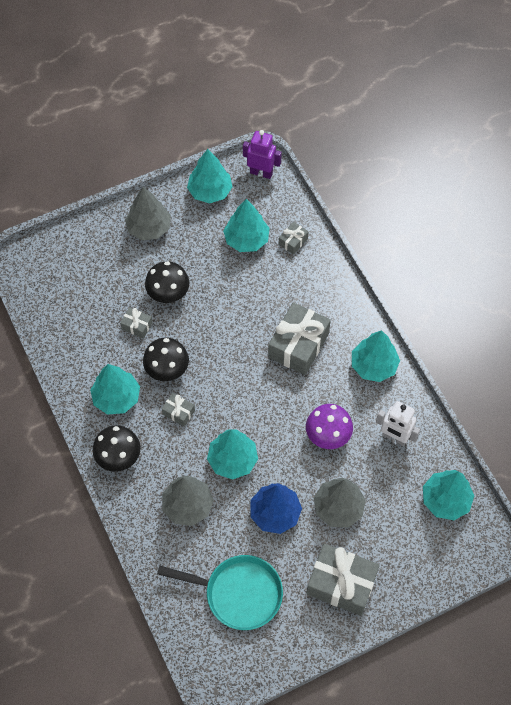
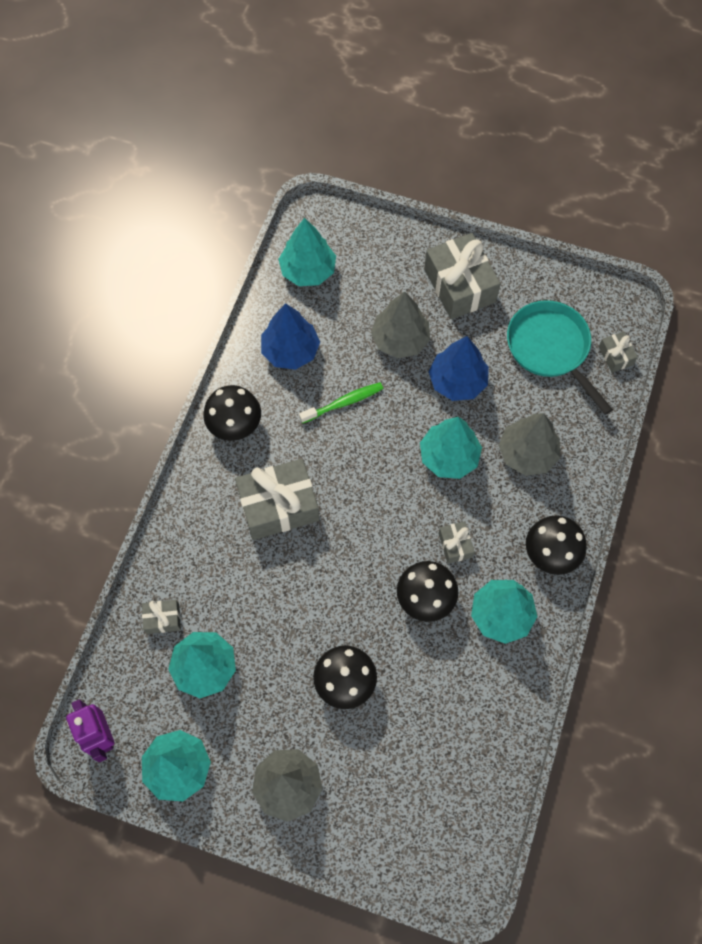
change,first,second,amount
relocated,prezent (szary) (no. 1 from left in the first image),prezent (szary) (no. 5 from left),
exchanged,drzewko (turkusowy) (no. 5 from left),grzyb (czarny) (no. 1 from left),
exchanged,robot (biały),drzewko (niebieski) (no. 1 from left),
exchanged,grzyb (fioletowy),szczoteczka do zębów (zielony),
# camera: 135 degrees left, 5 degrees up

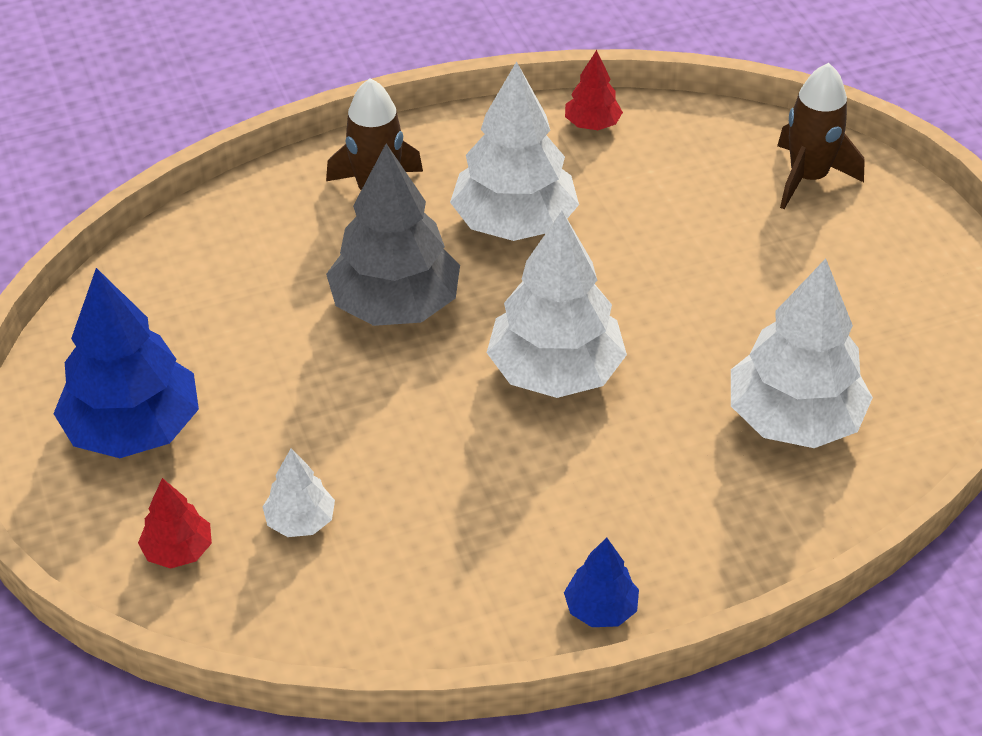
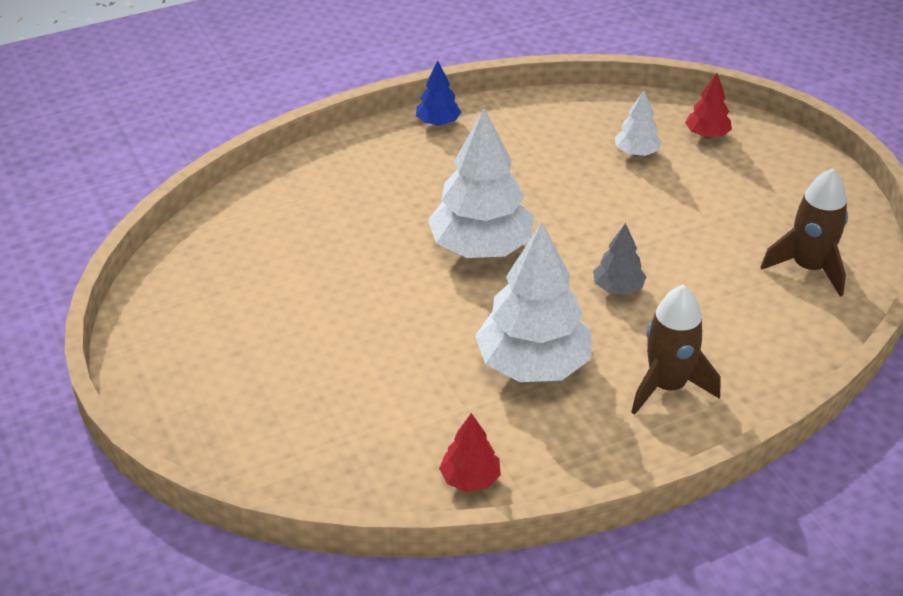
change,first,second,amount
relocated,rakieta (brązowy) (no. 2 from left),,
size,drzewko (szary),,x0.49
missing,drzewko (biały) (no. 4 from left),,
missing,drzewko (niebieski) (no. 1 from left),,
# camera: 175 degrees right, 5 degrees down

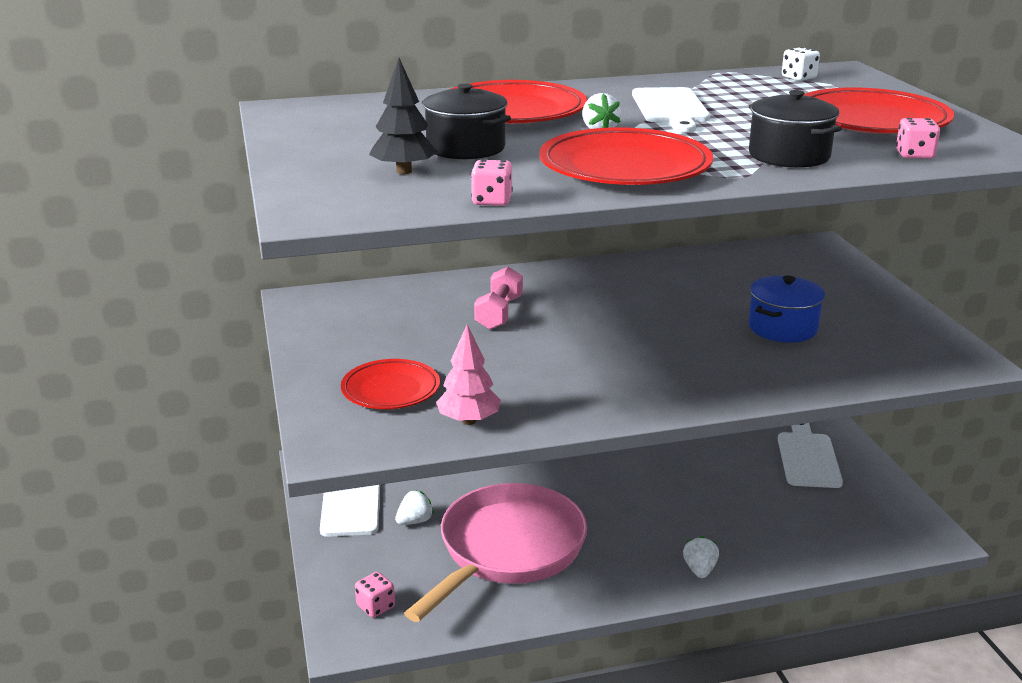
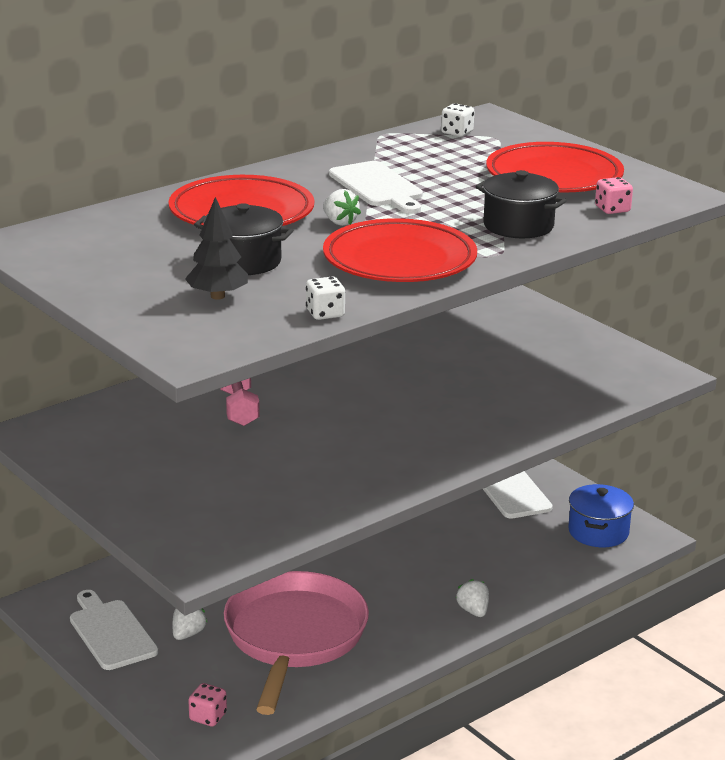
change,first,second,amount
colour,kostka do gry (różowy) (no. 2 from left),kostka do gry (biały) (no. 1 from left),
relocated,garnek (niebieski),,
missing,drzewko (różowy),,
missing,talerz (czerwony) (no. 1 from left),,
# camera: 25 degrees left, 0 degrees up

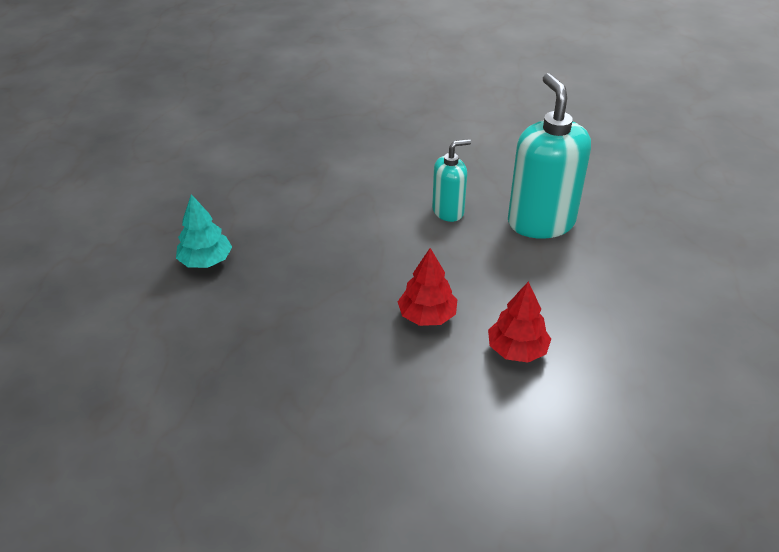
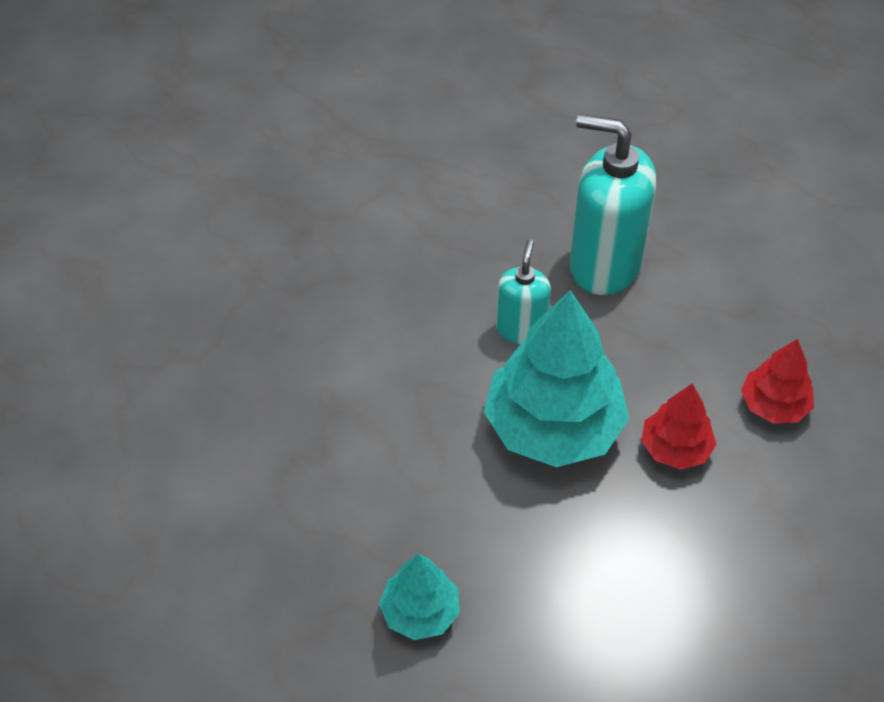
change,first,second,amount
appeared,,drzewko (turkusowy) (no. 2 from left),
# camera: 55 degrees left, 10 degrees up

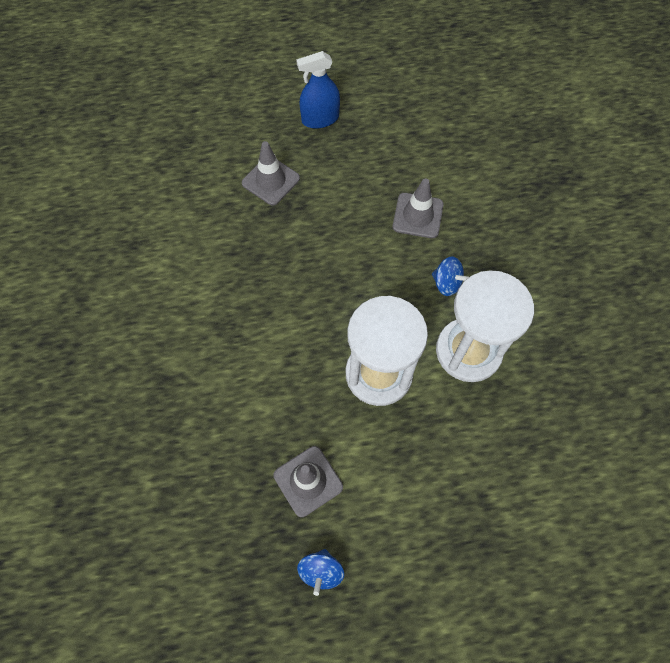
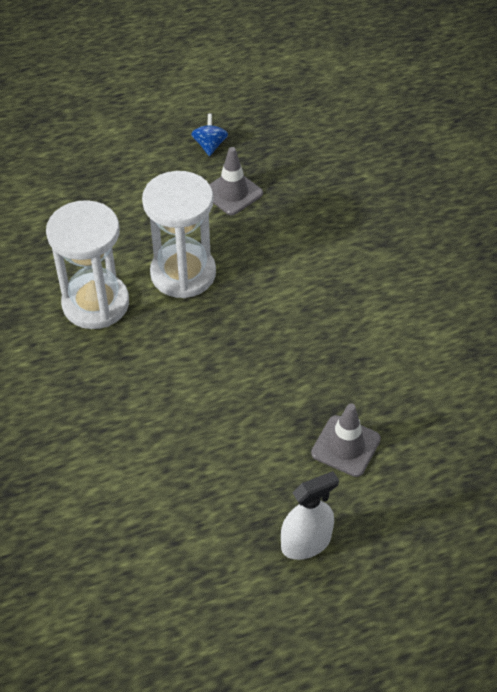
change,first,second,amount
colour,spryskiwacz (niebieski),spryskiwacz (biały),
missing,pachołek (szary) (no. 3 from left),,
missing,bączek (niebieski) (no. 2 from left),,
# camera: 170 degrees right, 15 degrees down

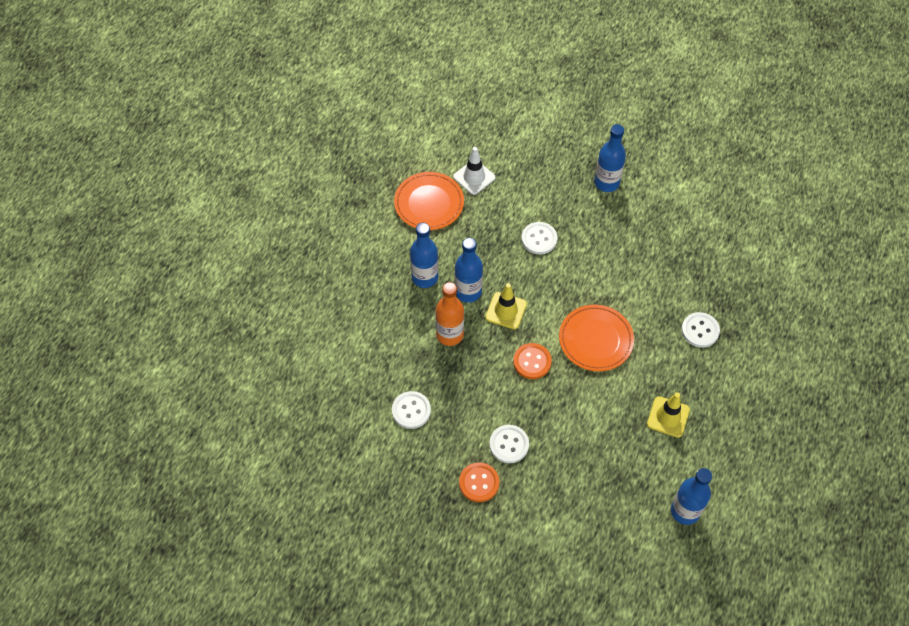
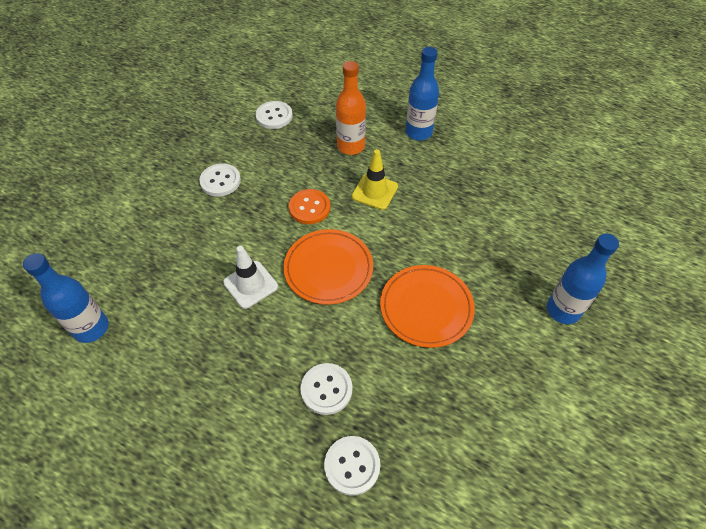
change,first,second,amount
relocated,pachołek (biały),,
relocated,talerz (pomarańczowy) (no. 1 from left in the first image),talerz (pomarańczowy) (no. 2 from left),
relocated,guzik (biały) (no. 3 from left in the first image),guzik (biały) (no. 4 from left),
missing,butelka (niebieski) (no. 2 from left),,
missing,pachołek (żółty) (no. 2 from left),,
missing,guzik (pomarańczowy) (no. 1 from left),,
# camera: 95 degrees right, 5 degrees down

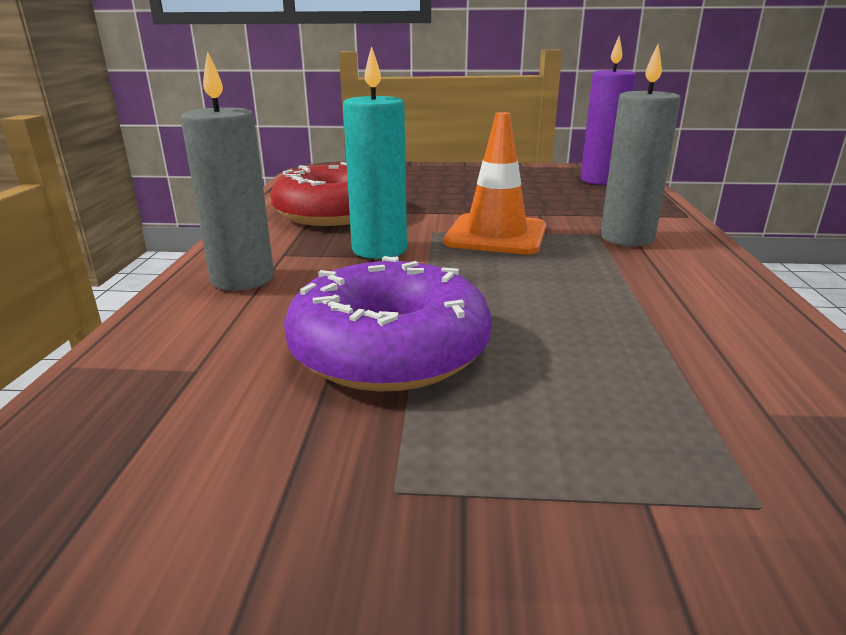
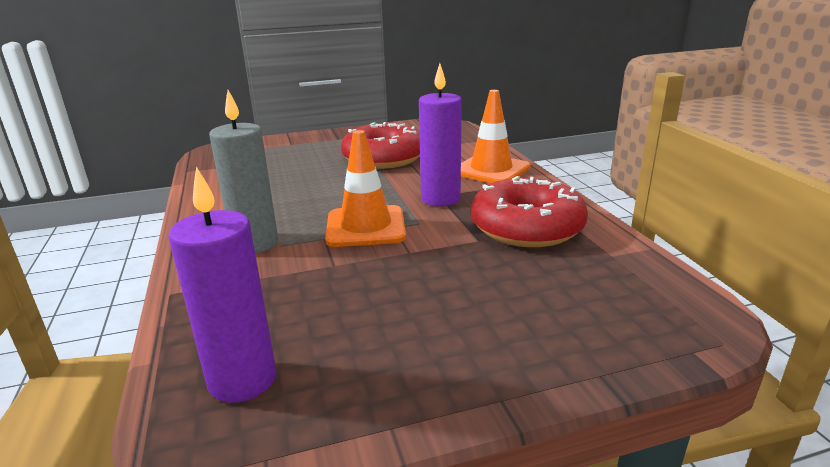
change,first,second,amount
colour,świeca (turkusowy),świeca (fioletowy) (no. 2 from left),
exchanged,świeca (szary) (no. 1 from left),pachołek (pomarańczowy) (no. 2 from left),
colour,donut (fioletowy),donut (czerwony) (no. 1 from left),
# camera: 160 degrees right, 0 degrees up

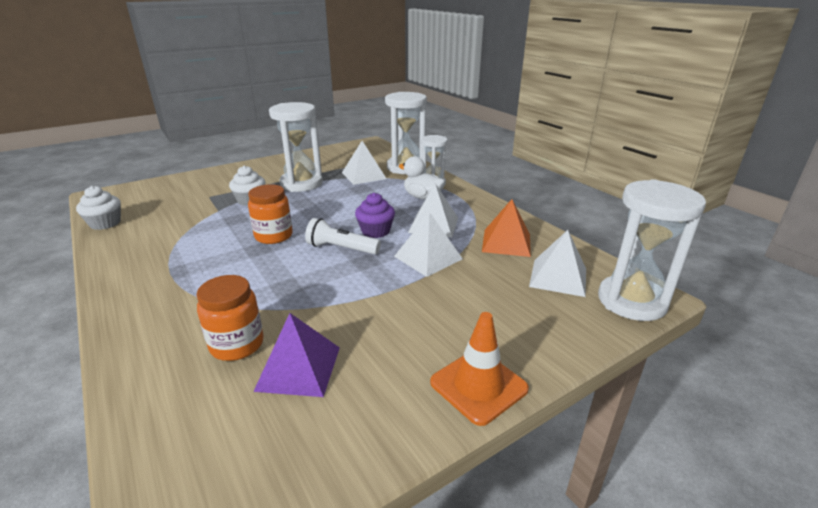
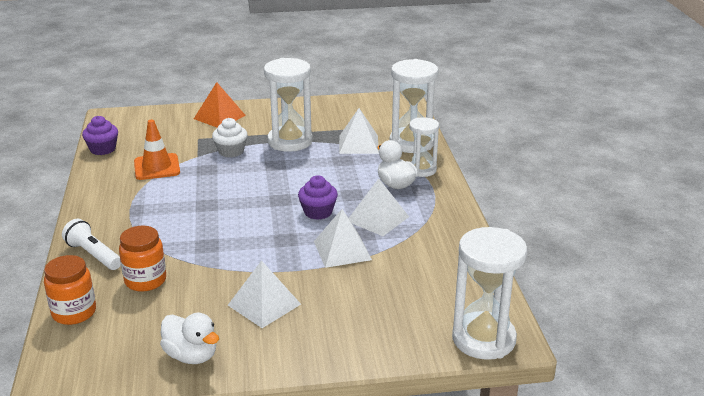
change,first,second,amount
relocated,słoik (pomarańczowy) (no. 2 from left in the first image),słoik (pomarańczowy) (no. 1 from left),
colour,muffinka (biały) (no. 1 from left),muffinka (fioletowy) (no. 1 from left),
relocated,piramida (pomarańczowy),,
relocated,latarka (biały),,
relocated,piramida (biały) (no. 4 from left in the first image),piramida (biały) (no. 1 from left),
relocated,pachołek (pomarańczowy),,
missing,piramida (fioletowy),,
appeared,,kaczka (biały) (no. 1 from left),
# camera: 25 degrees right, 0 degrees up

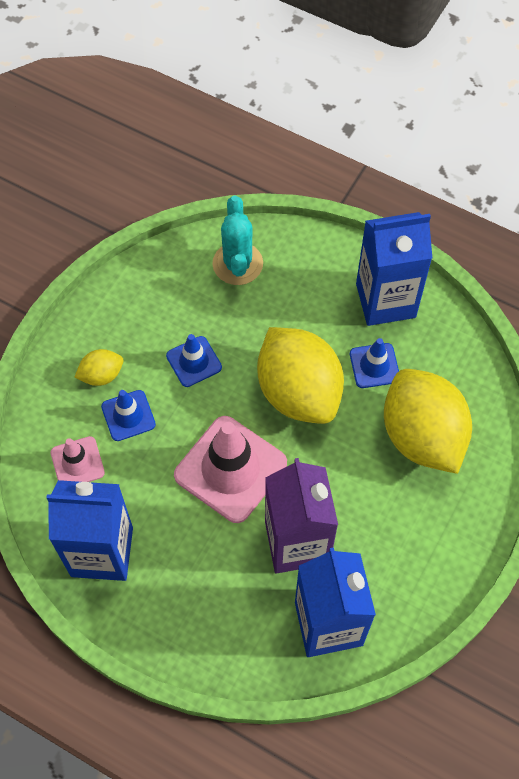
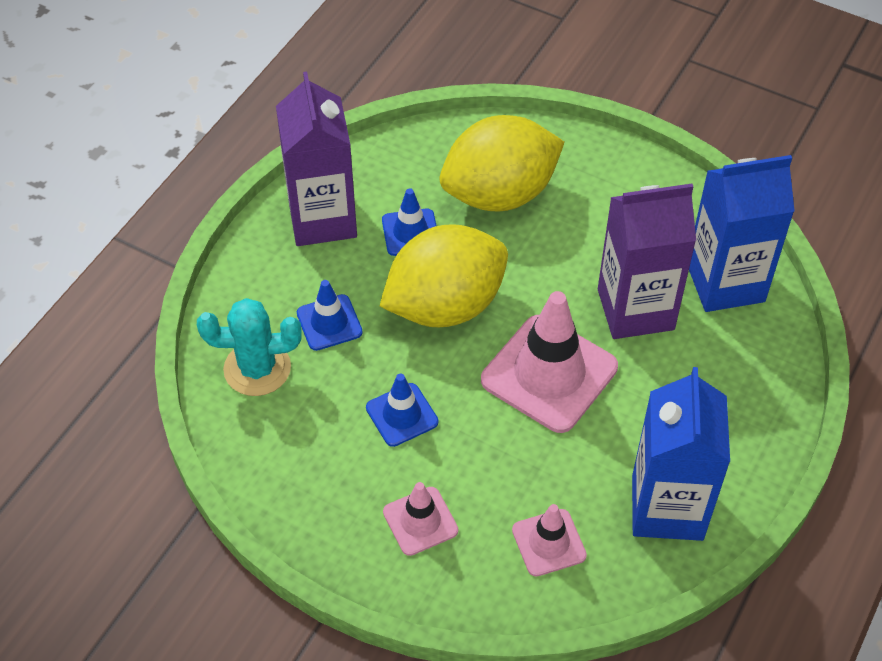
change,first,second,amount
colour,karton mleka (niebieski) (no. 3 from left),karton mleka (fioletowy) (no. 1 from left),
exchanged,cytryna (żółty) (no. 1 from left),pachołek (różowy) (no. 1 from left),
relocated,pachołek (niebieski) (no. 1 from left),,
# camera: 90 degrees left, 10 degrees down

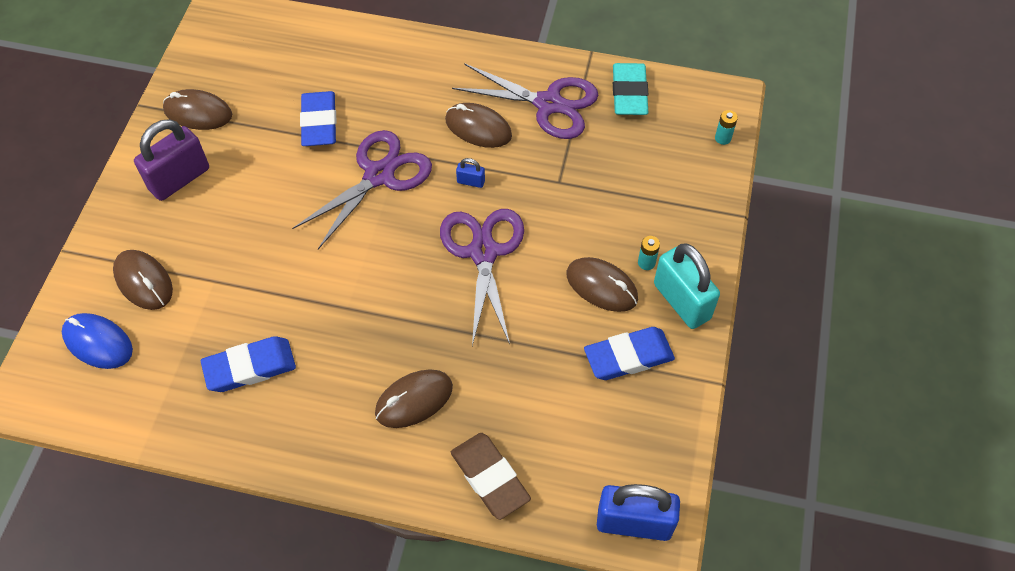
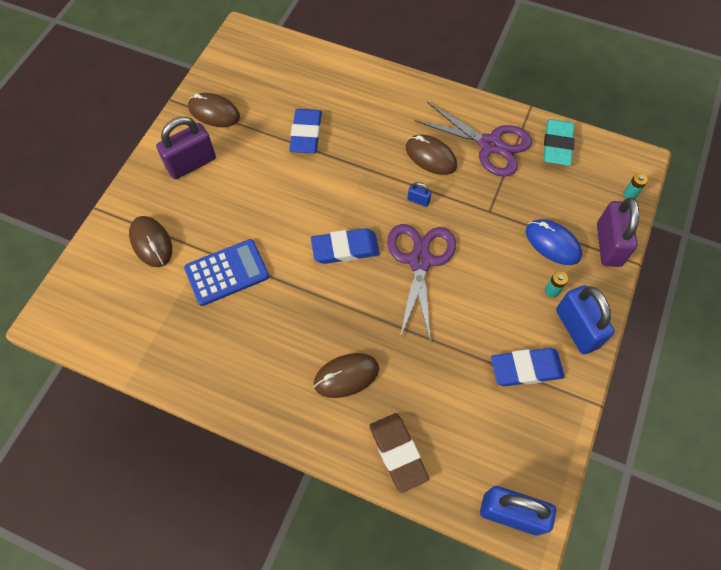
change,first,second,amount
missing,nożyczki (fioletowy) (no. 1 from left),,
colour,kłódka (turkusowy),kłódka (niebieski) (no. 3 from left),
missing,myszka (brązowy) (no. 5 from left),,
relocated,myszka (niebieski),,
relocated,gumka do mazania (niebieski) (no. 1 from left in the first image),gumka do mazania (niebieski) (no. 2 from left),
appeared,,kłódka (fioletowy) (no. 2 from left),
appeared,,kalkulator (niebieski),
# camera: 10 degrees right, 5 degrees up

